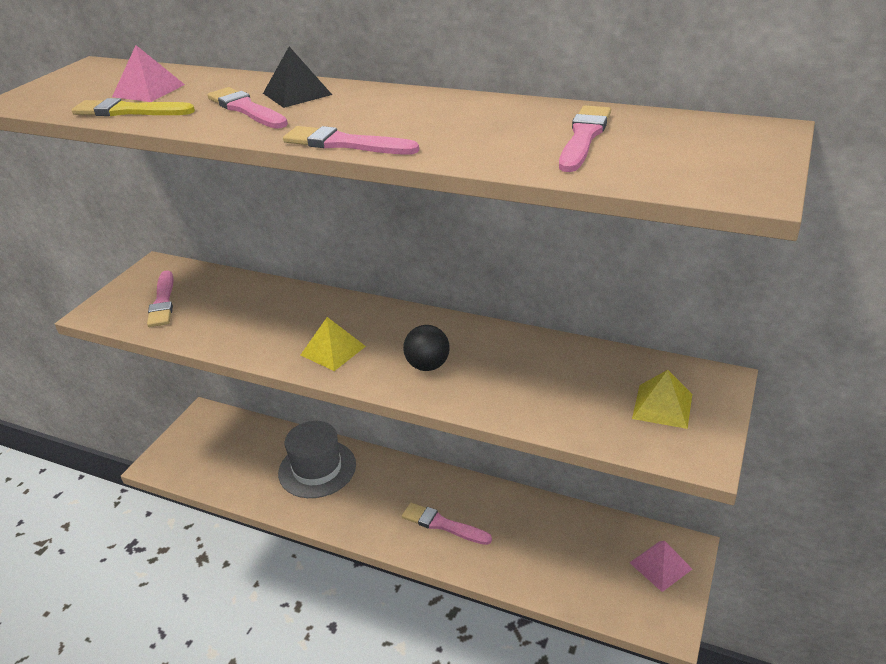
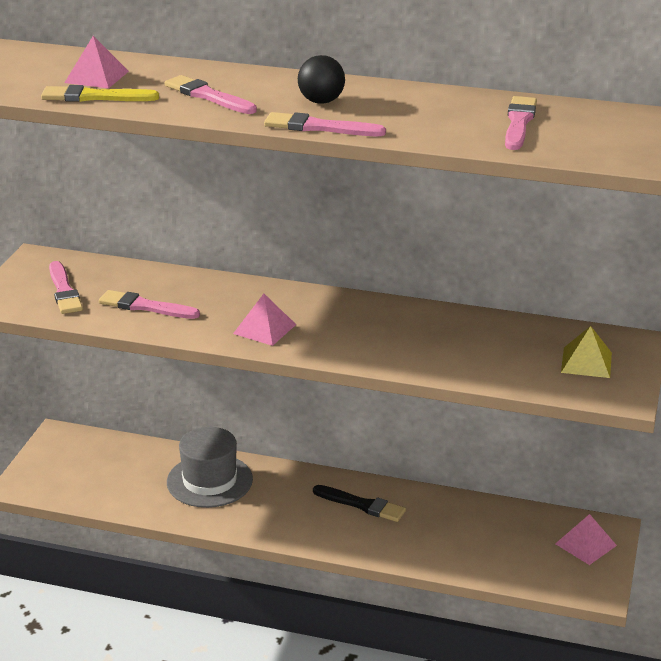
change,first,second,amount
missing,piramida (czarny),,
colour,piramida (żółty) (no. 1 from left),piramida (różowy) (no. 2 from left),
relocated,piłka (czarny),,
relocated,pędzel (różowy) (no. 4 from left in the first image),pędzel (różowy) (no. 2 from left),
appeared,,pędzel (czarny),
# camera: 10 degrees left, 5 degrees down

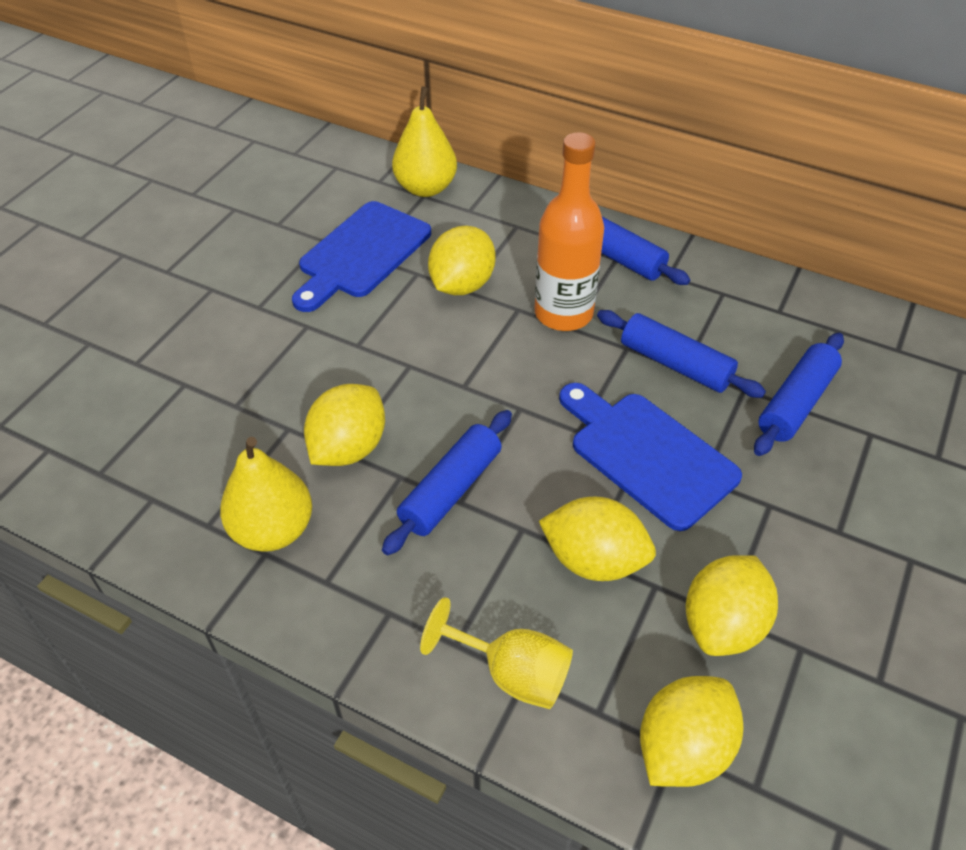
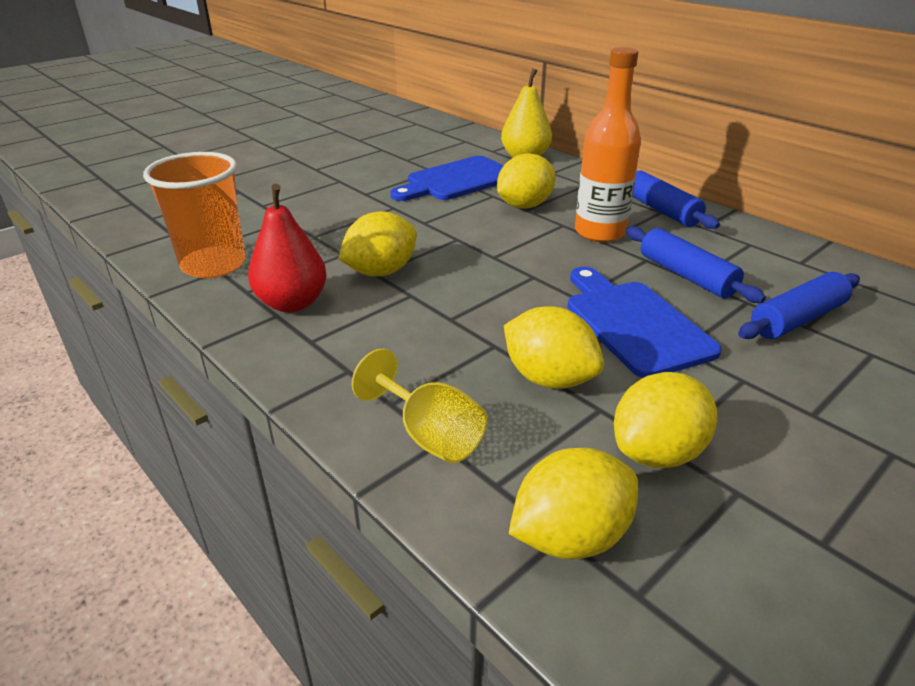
change,first,second,amount
missing,wałek do ciasta (niebieski) (no. 1 from left),,
colour,gruszka (żółty) (no. 1 from left),gruszka (czerwony),
appeared,,szklanka (pomarańczowy),
# camera: 20 degrees right, 15 degrees down

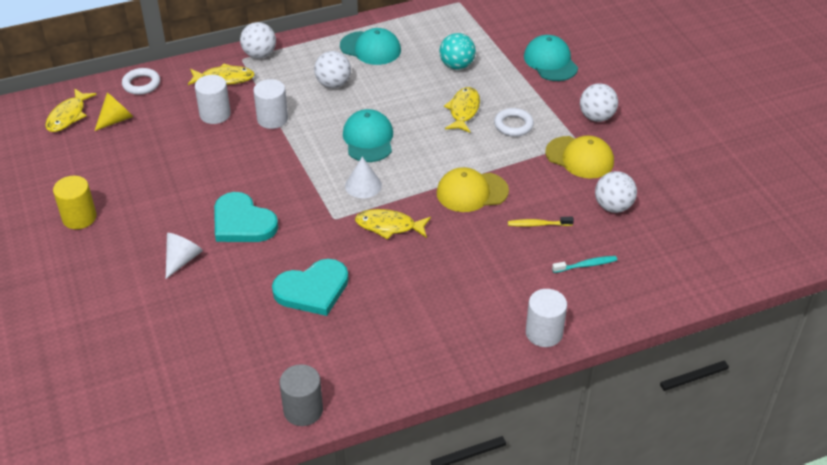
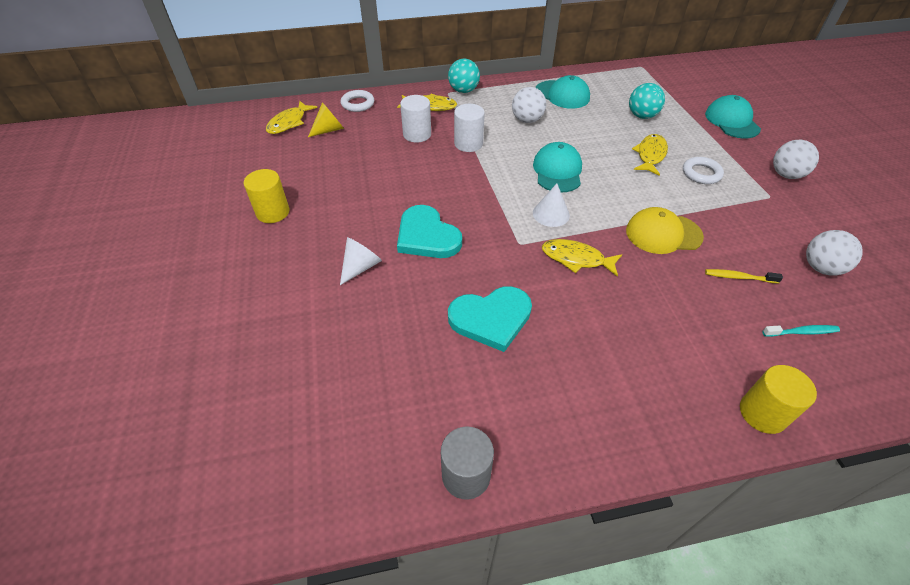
change,first,second,amount
colour,piłka (biały) (no. 1 from left),piłka (turkusowy) (no. 1 from left),
missing,czapka (żółty) (no. 2 from left),,
colour,walec (biały) (no. 3 from left),walec (żółty) (no. 2 from left),
# camera: 10 degrees right, 5 degrees up

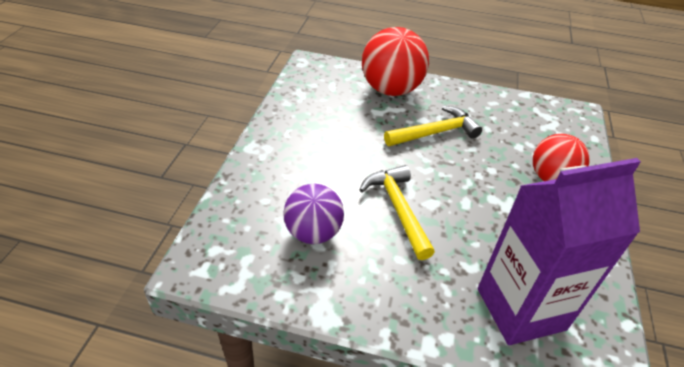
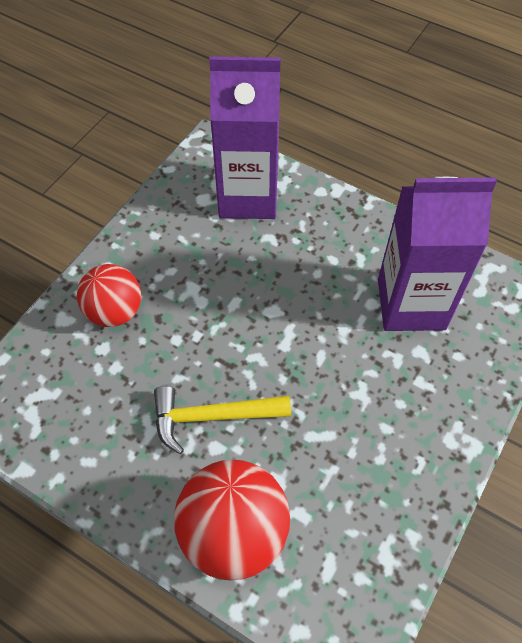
change,first,second,amount
missing,młotek (żółty) (no. 1 from left),,
exchanged,piłka (fioletowy),karton mleka (fioletowy) (no. 2 from left),
# camera: 160 degrees left, 15 degrees up

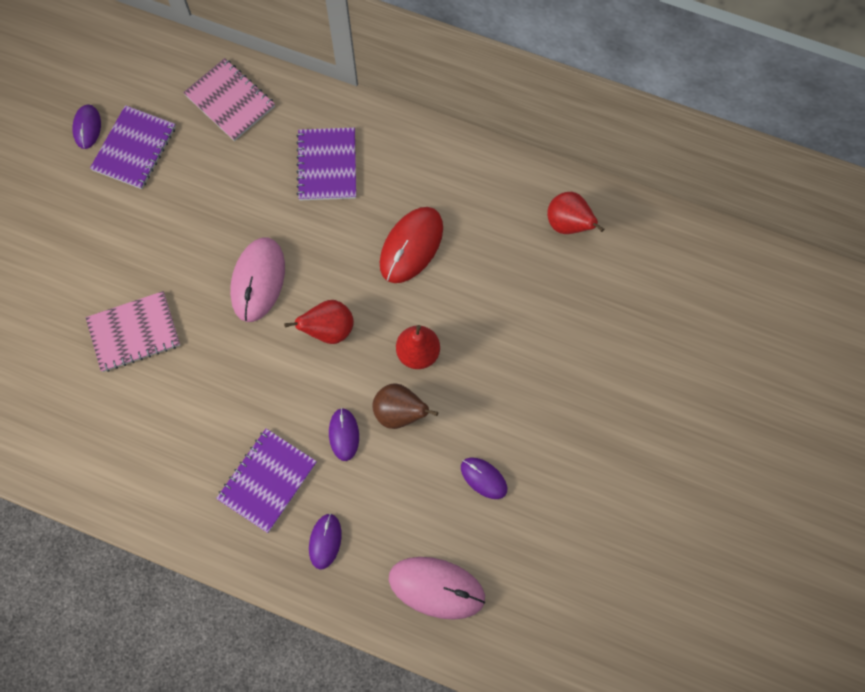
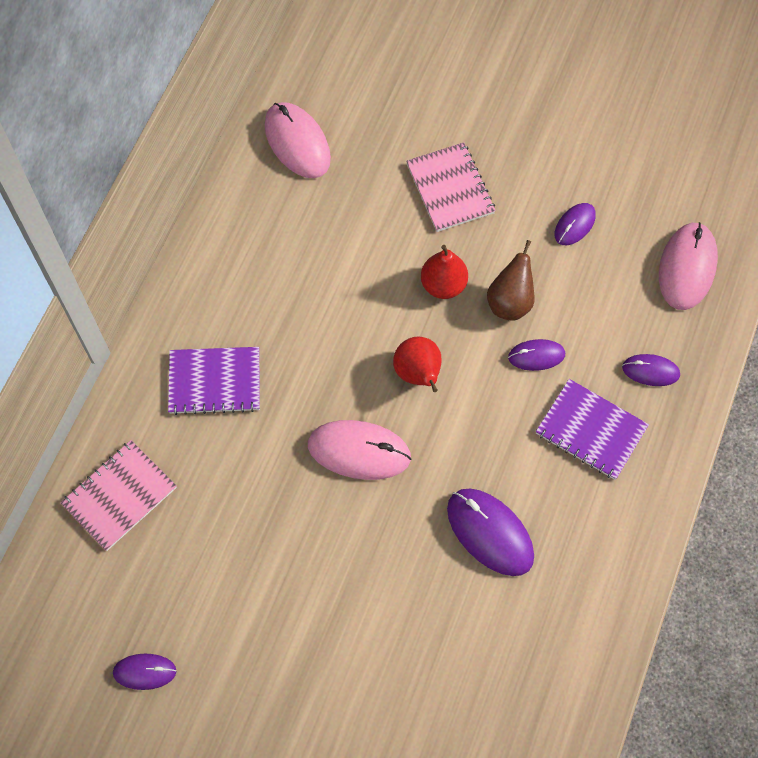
change,first,second,amount
missing,zeszyt (fioletowy) (no. 1 from left),,
exchanged,gruszka (czerwony) (no. 3 from left),myszka (różowy) (no. 1 from left),
missing,myszka (czerwony),,
relocated,zeszyt (różowy) (no. 1 from left in the first image),zeszyt (różowy) (no. 2 from left),
appeared,,myszka (fioletowy) (no. 2 from left),
# camera: 90 degrees left, 5 degrees down

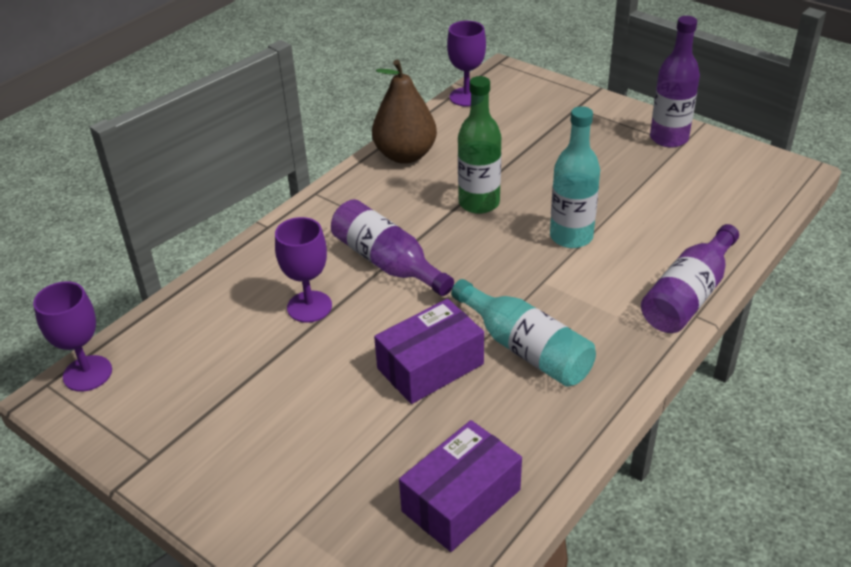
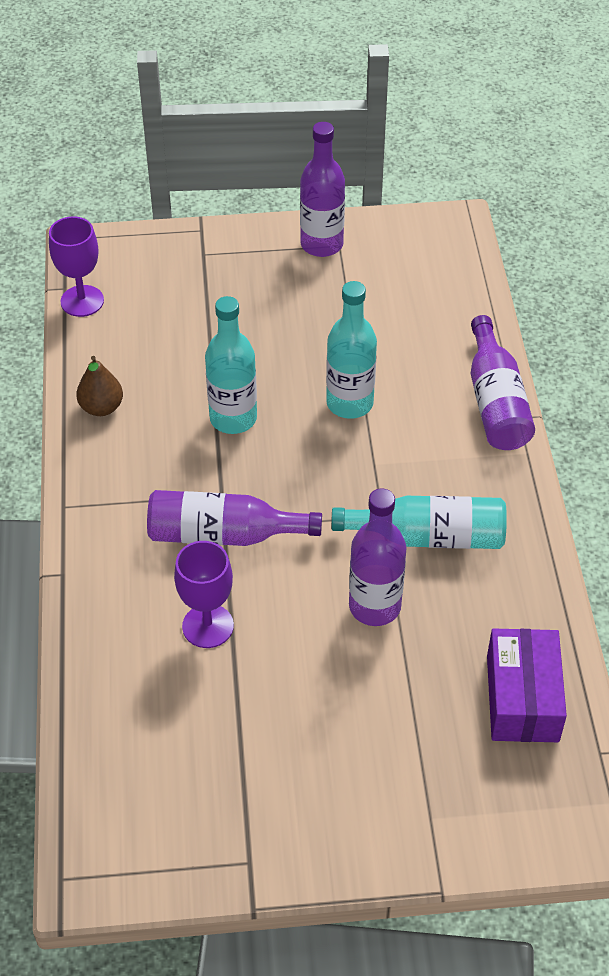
change,first,second,amount
size,gruszka (brązowy),,x0.59
colour,butelka (zielony),butelka (turkusowy) (no. 1 from left),
missing,kielich (fioletowy) (no. 1 from left),,
exchanged,pudełko (fioletowy) (no. 1 from left),butelka (fioletowy) (no. 3 from left),
# camera: 45 degrees left, 10 degrees up

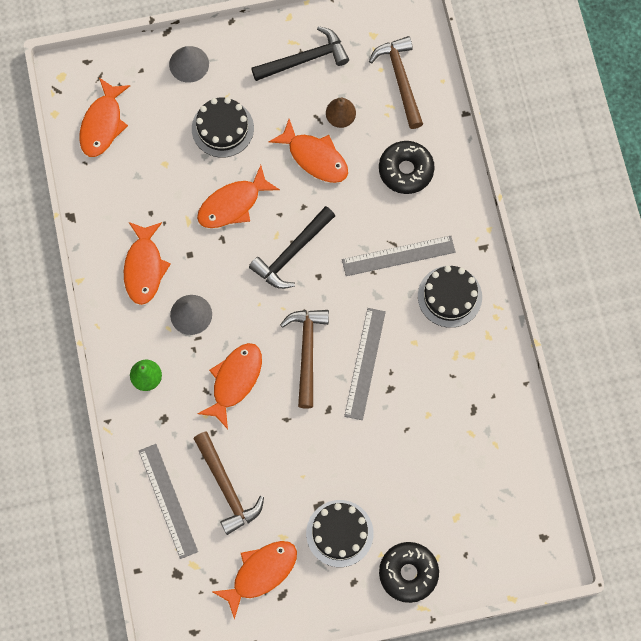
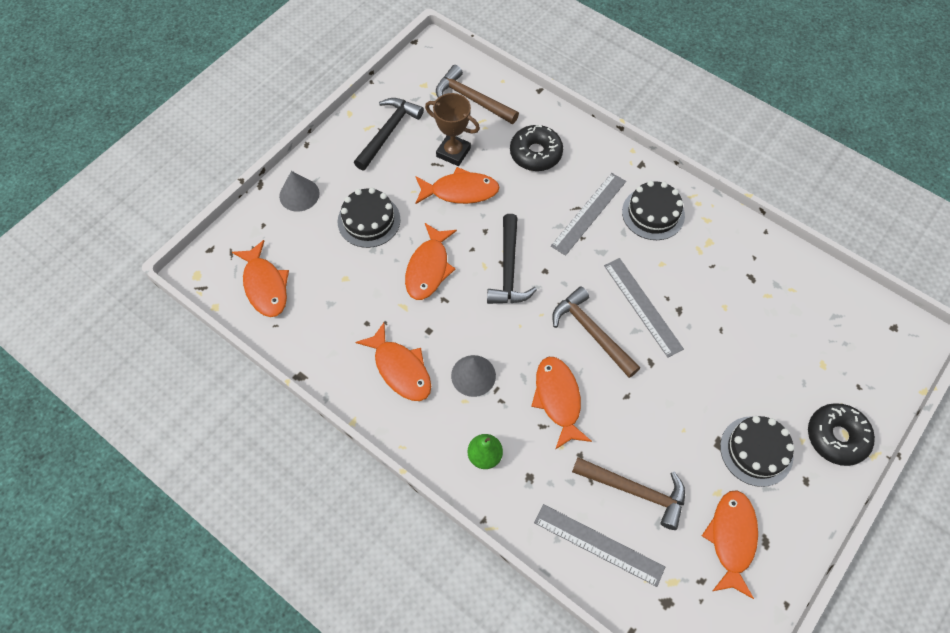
change,first,second,amount
exchanged,gruszka (brązowy),puchar (brązowy),
# camera: 40 degrees left, 10 degrees down

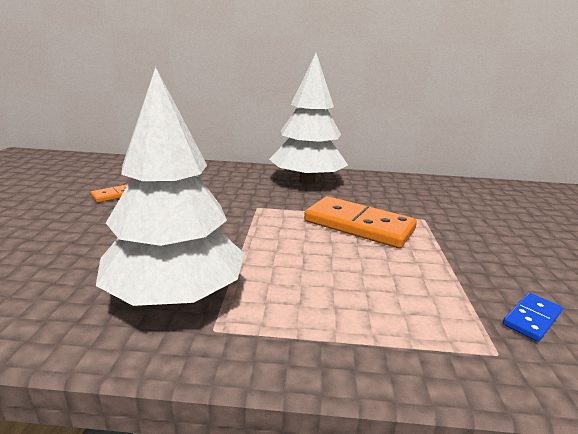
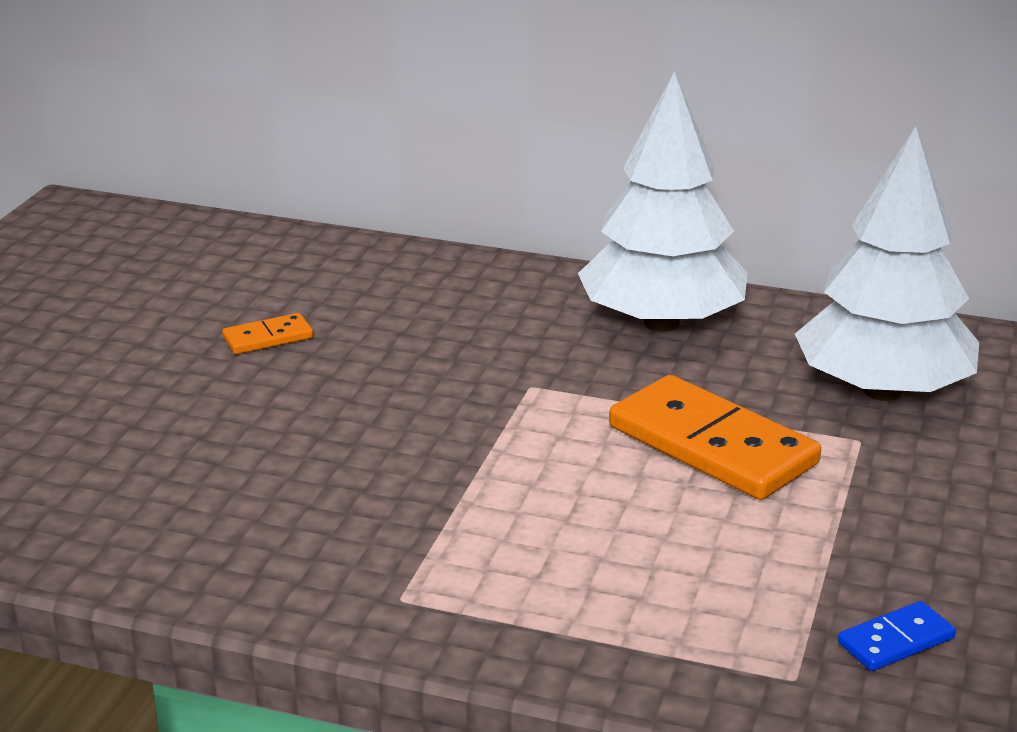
change,first,second,amount
relocated,drzewko (biały) (no. 1 from left in the first image),drzewko (biały) (no. 2 from left),
# camera: 15 degrees right, 5 degrees up

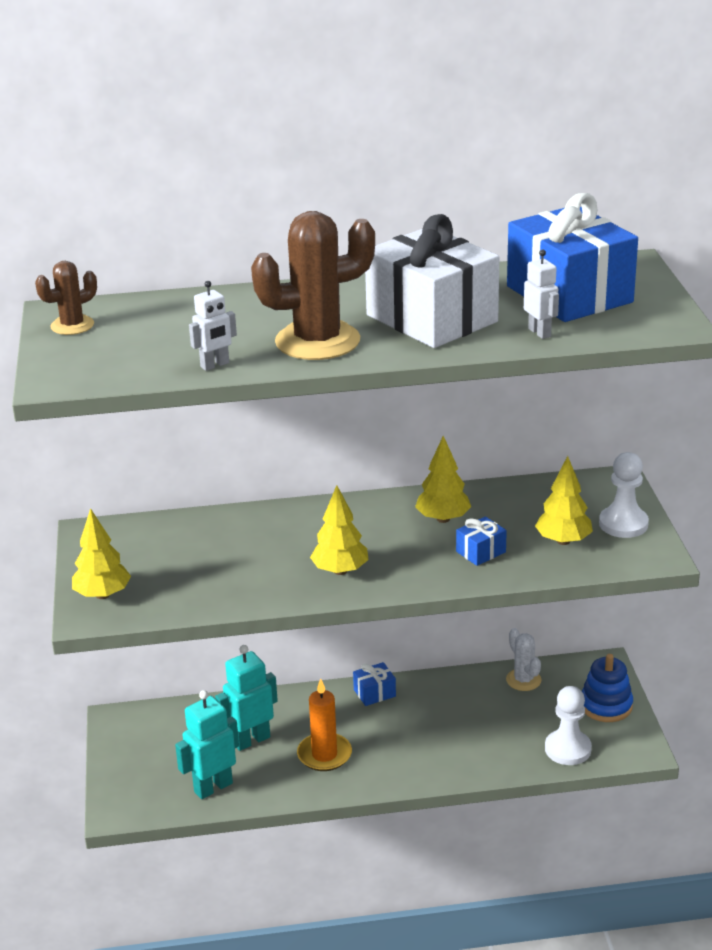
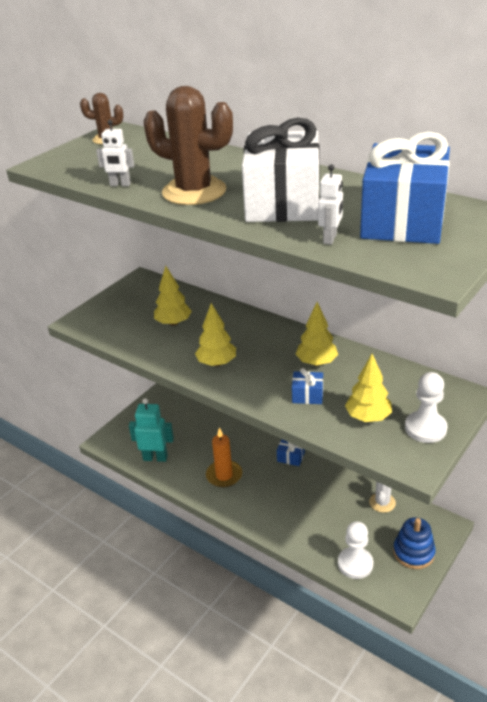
change,first,second,amount
relocated,drzewko (żółty) (no. 1 from left),,
missing,robot (turkusowy) (no. 2 from left),,
# camera: 45 degrees right, 5 degrees up

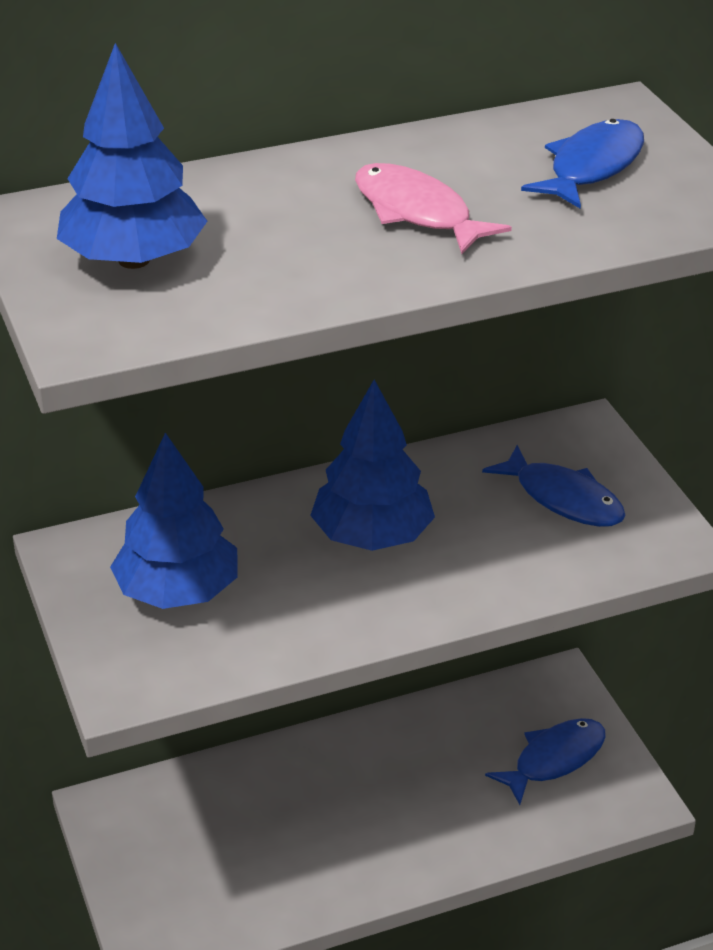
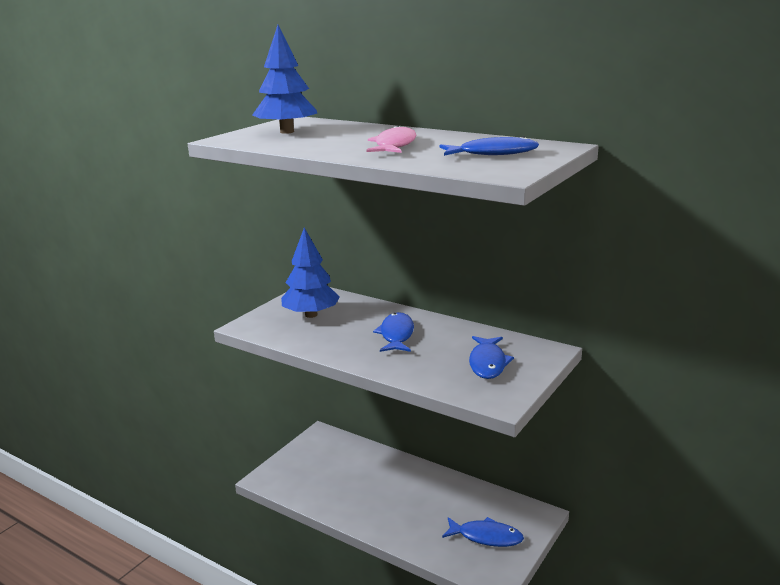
change,first,second,amount
exchanged,drzewko (niebieski) (no. 3 from left),ryba (niebieski) (no. 1 from left),
# camera: 55 degrees right, 15 degrees down

